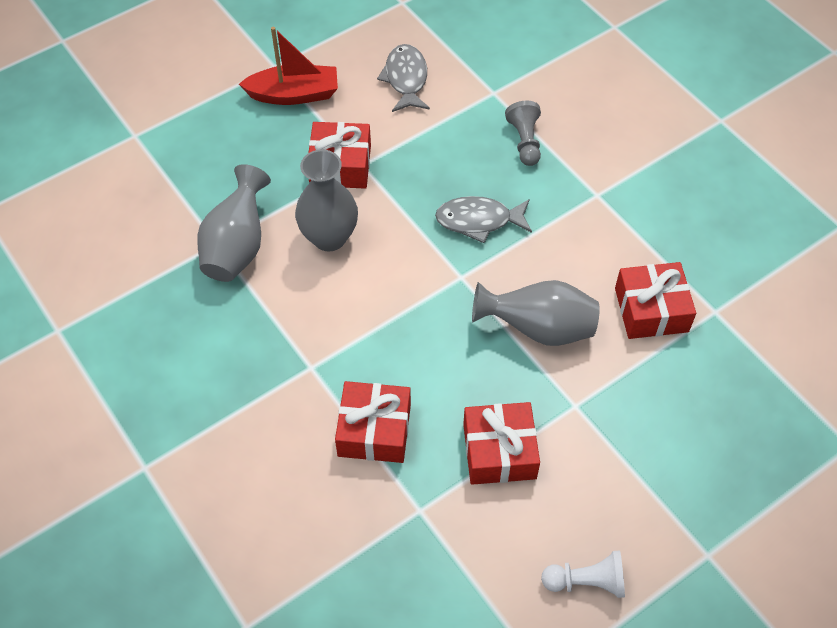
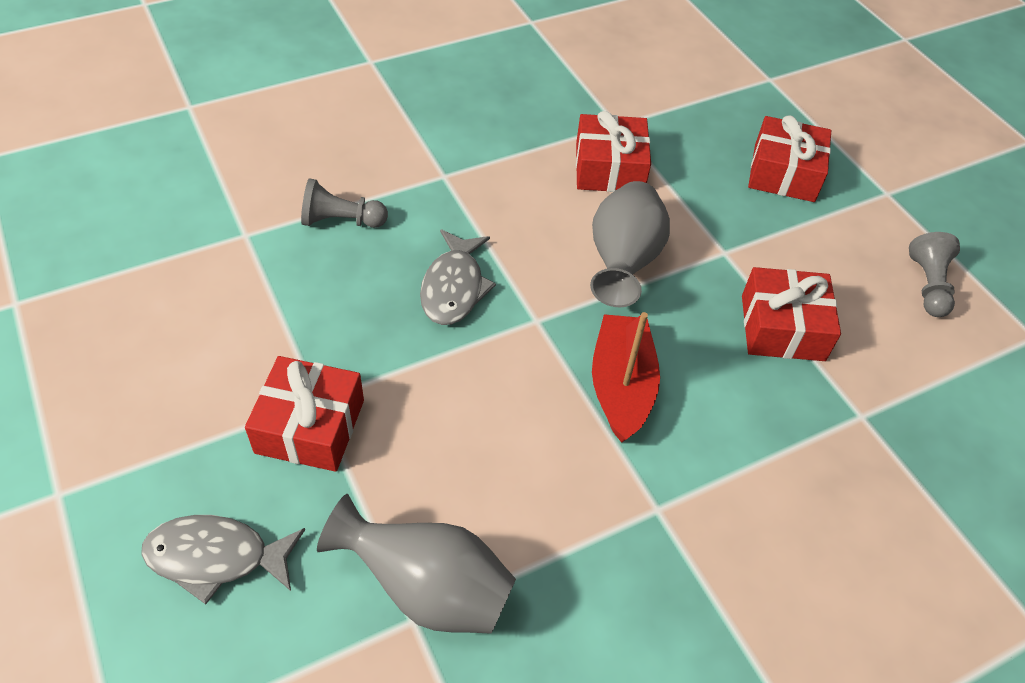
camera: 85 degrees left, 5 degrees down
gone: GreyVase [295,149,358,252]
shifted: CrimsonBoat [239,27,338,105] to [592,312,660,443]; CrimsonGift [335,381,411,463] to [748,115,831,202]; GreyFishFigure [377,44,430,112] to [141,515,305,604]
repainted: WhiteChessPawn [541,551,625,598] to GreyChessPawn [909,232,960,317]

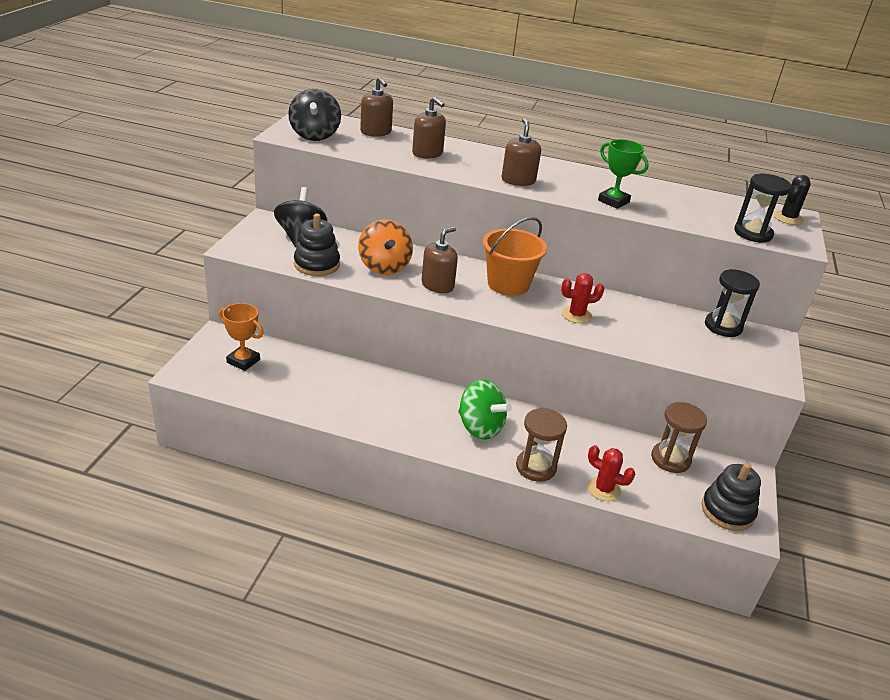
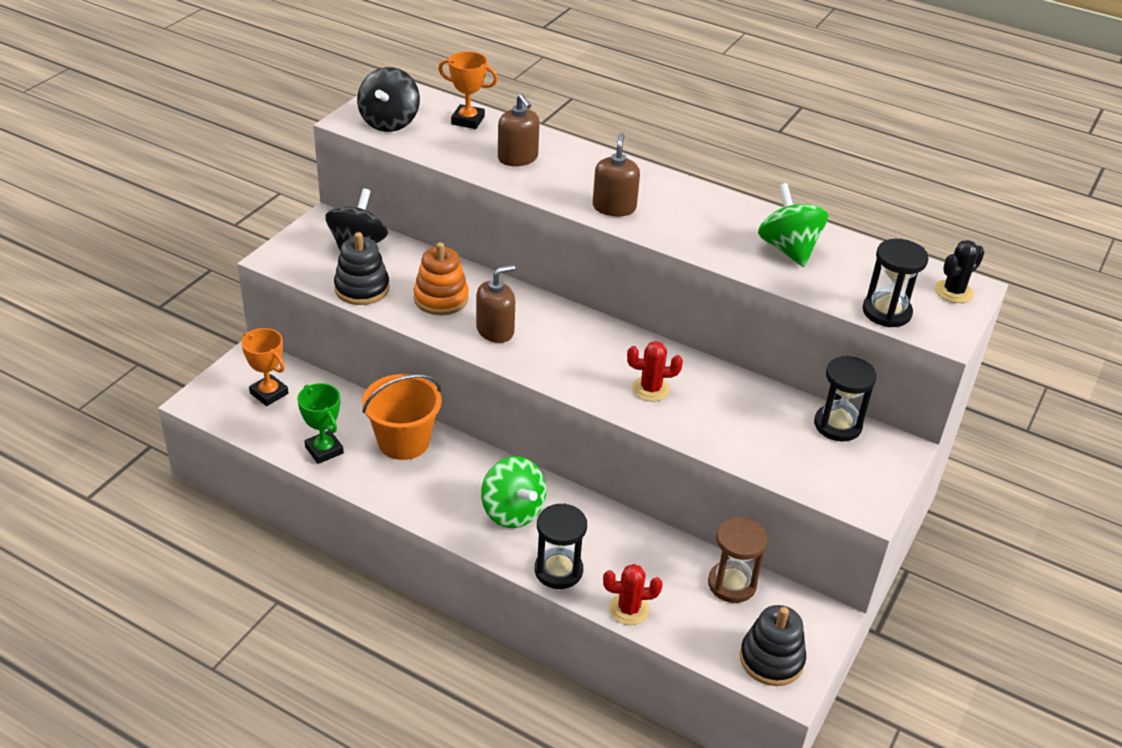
camera: 15 degrees right, 5 degrees up
new: LeafGreenWhirligig [758,183,828,267]
shifted: OrangeColouredBucket [483,217,547,296] to [362,374,442,460]; LeafGreenTrophy [598,139,649,209] to [297,383,344,464]
swapped: OrangeColouredWhirligig [358,219,413,275] to OrangeColouredRingStacker [414,242,469,315]; BrownSoapPump [360,77,393,137] to OrangeColouredTrophy [438,51,498,129]
repainted: BrownSandTimer [516,408,567,482] to EbonySandTimer [535,503,587,589]
rotated: CrimsonSaguaroCactus [588,445,635,501] = [603,564,663,625] 45 degrees counterclockwise

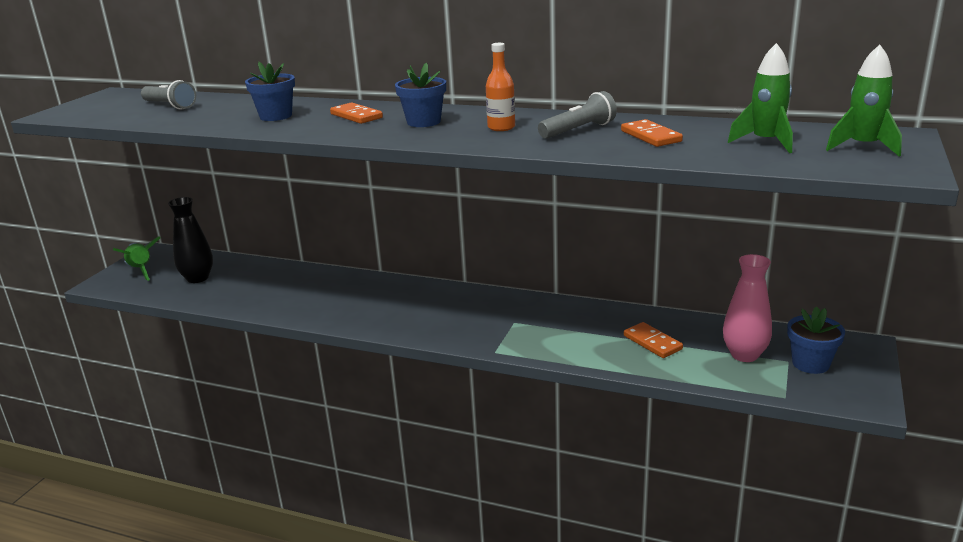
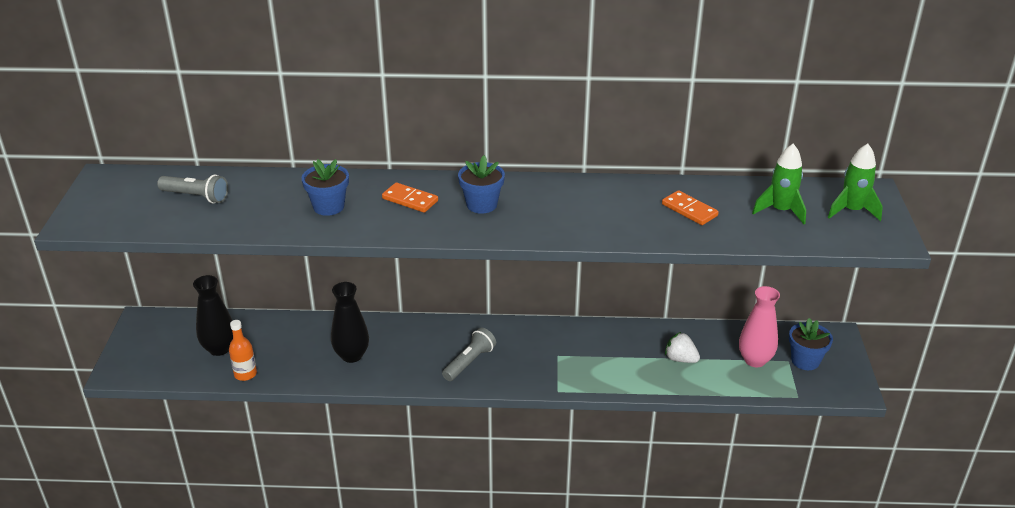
camera: 20 degrees left, 10 degrees up
gone: LeafGreenSpaceship [113,236,161,281]
new: EbonyVase [331,282,369,363]
shifted: OrangeColouredFlask [486,43,515,131] to [229,320,257,381]; GreyFlashlight [538,91,617,139] to [442,328,496,381]
swapped: OrangeColouredDominoTile [624,322,683,358] to WhiteStrawberry [665,332,700,363]

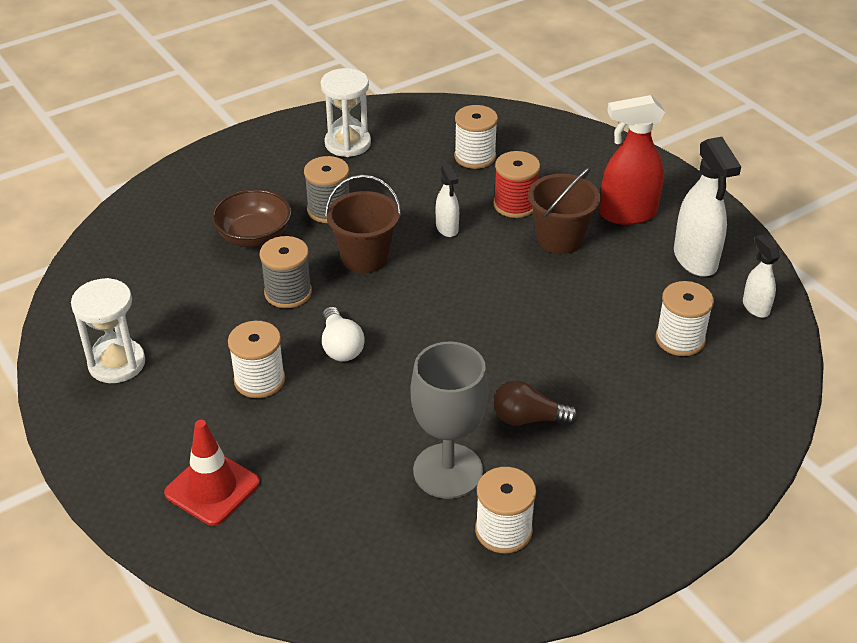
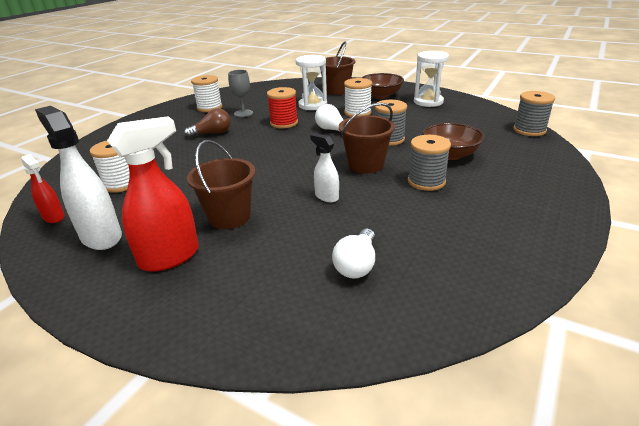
camera: 155 degrees right, 10 degrees down
new: BrownServingBowl [361,73,404,99]; GreySpool [513,91,555,136]
shifted: WhiteSandTimer [320,68,371,157] to [296,55,327,110]; CrimsonSpool [493,151,540,218] to [267,87,298,129]
swapped: CrimsonTrafficCone [164,420,260,526] to BrownBucket [321,42,356,95]; WhiteSpool [454,105,498,169] to WhiteBulb [332,229,375,279]
repainted: WhiteSprayBottle [743,235,780,318] to CrimsonSprayBottle [21,154,65,223]
scaled: GreyChalice [411,342,488,499] = [228,70,253,117] x0.57

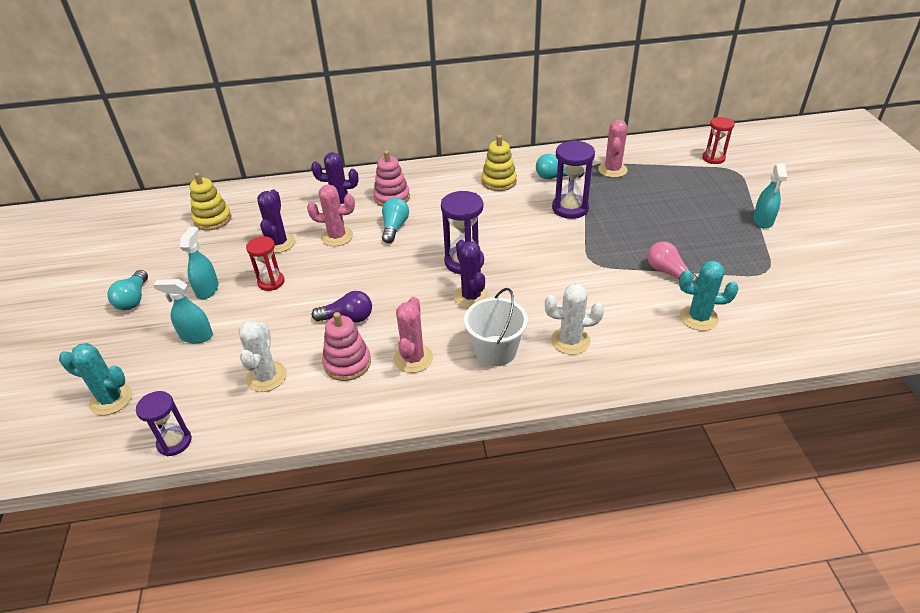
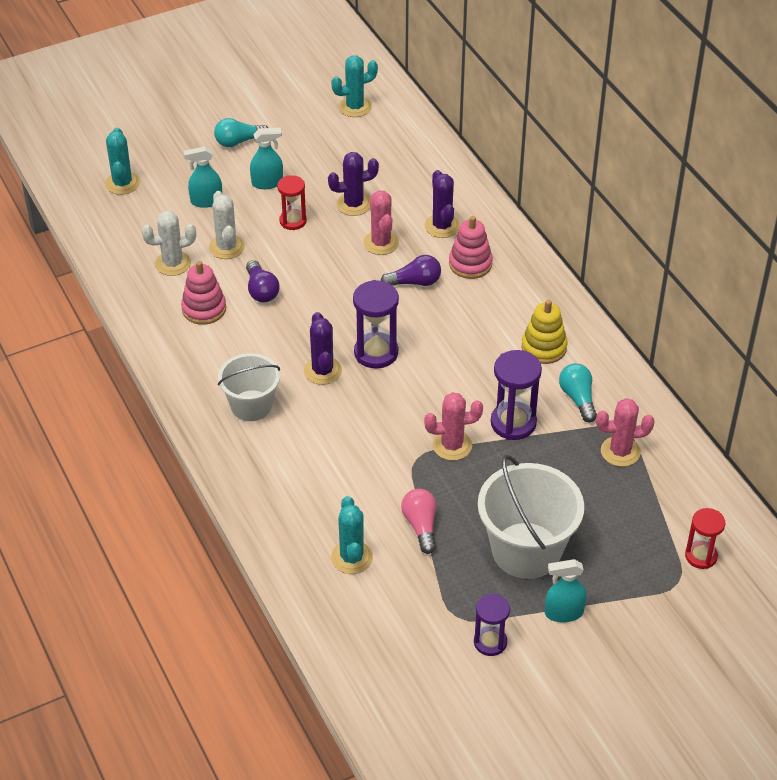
camera: 70 degrees right, 5 degrees up
gone: GoldenRingStacker [190,173,231,231]
new: TurquoiseSaguaroCactus [331,56,378,117]; WhiteBucket [478,455,584,579]
shifted: RoyalPurpleSandTimer [136,391,192,456] to [474,594,510,656]; RosySaguaroCactus [394,297,433,373] to [424,392,483,460]; WhiteSaguaroCactus [545,284,604,355] to [209,191,245,259]
repainted: TurquoiseBulb [382,198,409,243] to RoyalPurpleBulb [381,255,441,286]
rotated: TurquoiseSprayBottle [153,279,213,343] = [184,146,222,208] 90 degrees counterclockwise; RoyalPurpleSaguaroCactus [454,240,489,308] = [304,312,342,385] 60 degrees counterclockwise; RosyBulb [647,241,698,283] = [401,489,437,554] 45 degrees counterclockwise

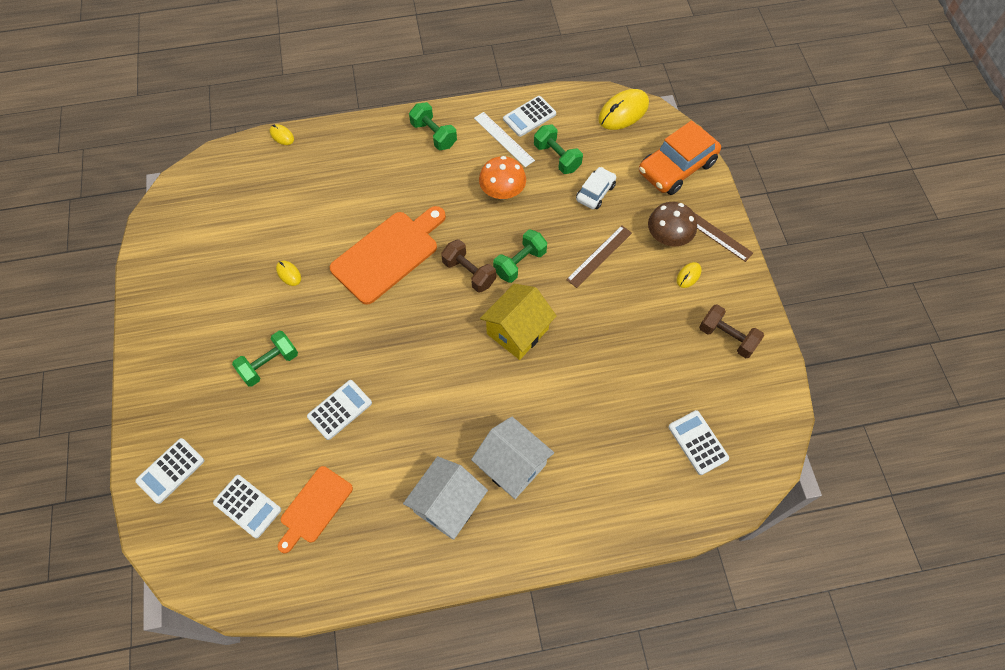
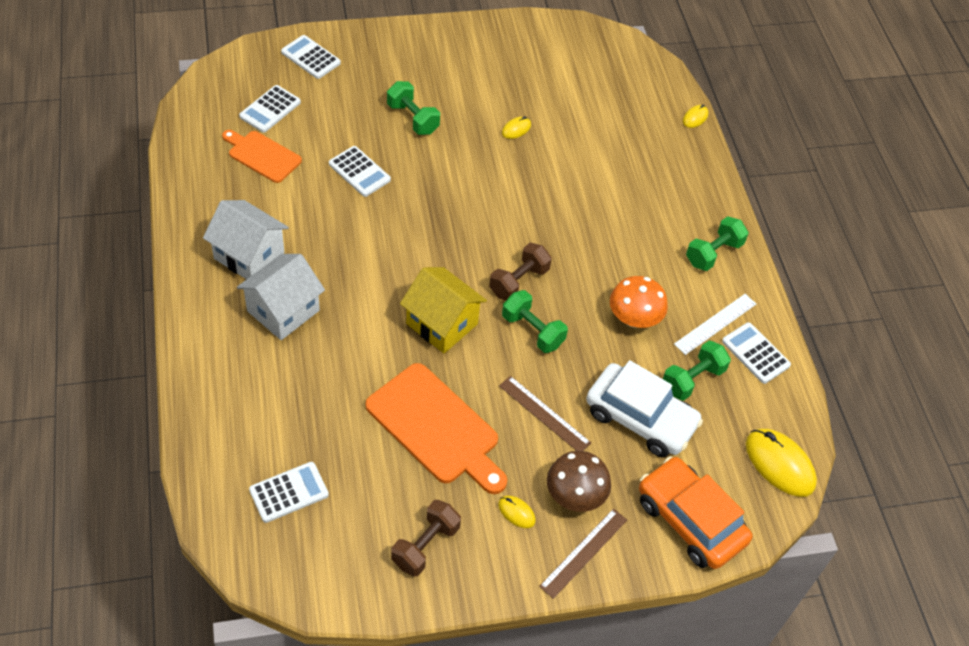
camera: 85 degrees right, 10 degrees down
shifted: OrangeColouredCuttingBoard [330,206,446,305] to [365,363,507,494]
scaled: WhiteAutomobile [576,167,616,209] = [586,360,703,457] x1.80

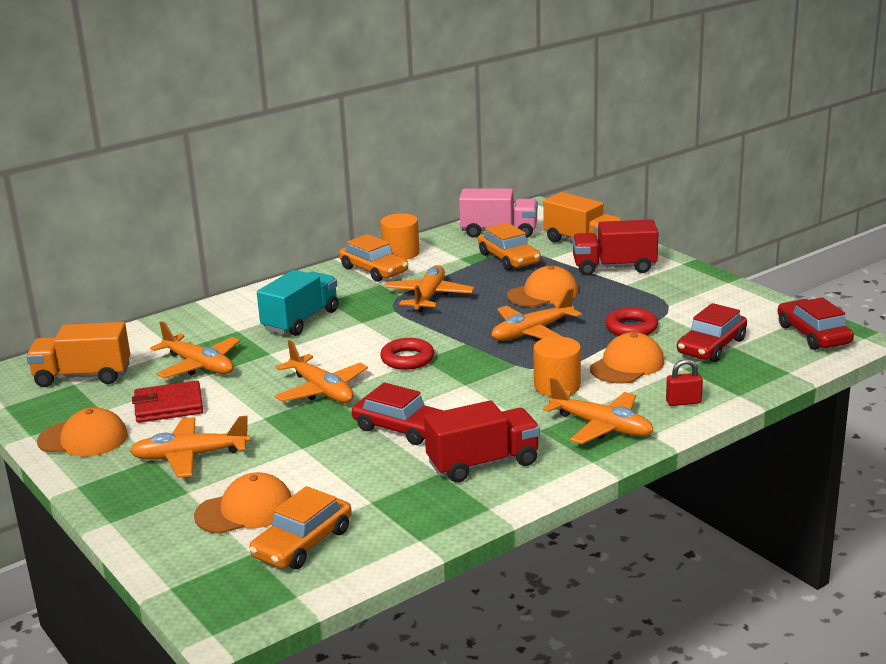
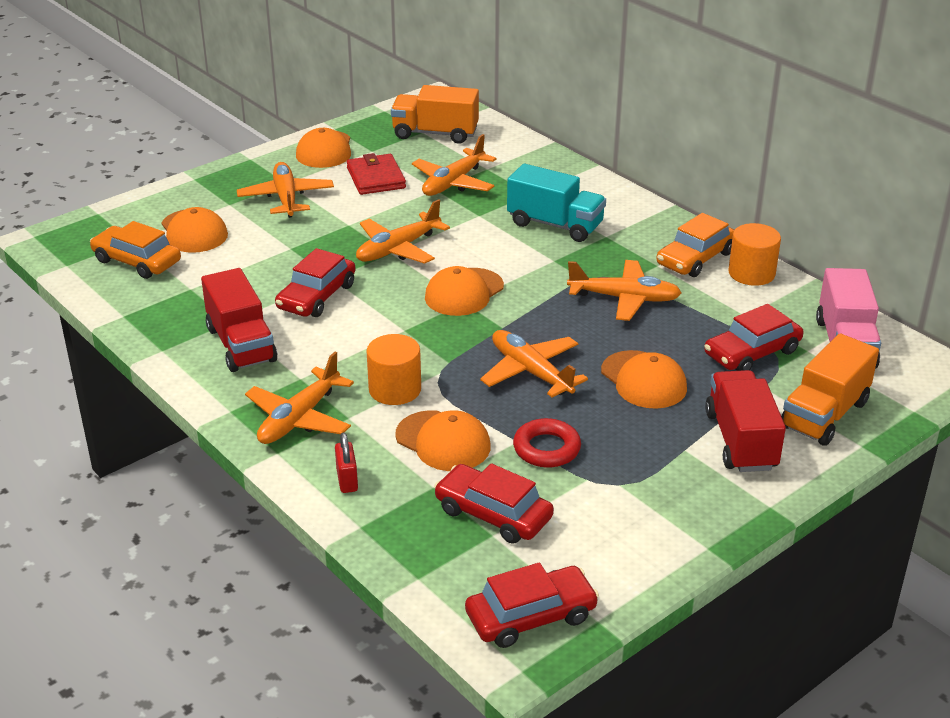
camera: 85 degrees right, 10 degrees up
swapped: CrimsonHoop [380,338,434,370] to OrangeColouredPeakedCap [425,266,504,316]
repainted: OrangeColouredAutomobile [478,222,541,270] to CrimsonAutomobile [704,304,804,371]
rotated: OrangeColouredTruck [26,322,130,387] = [391,85,479,144] 75 degrees counterclockwise

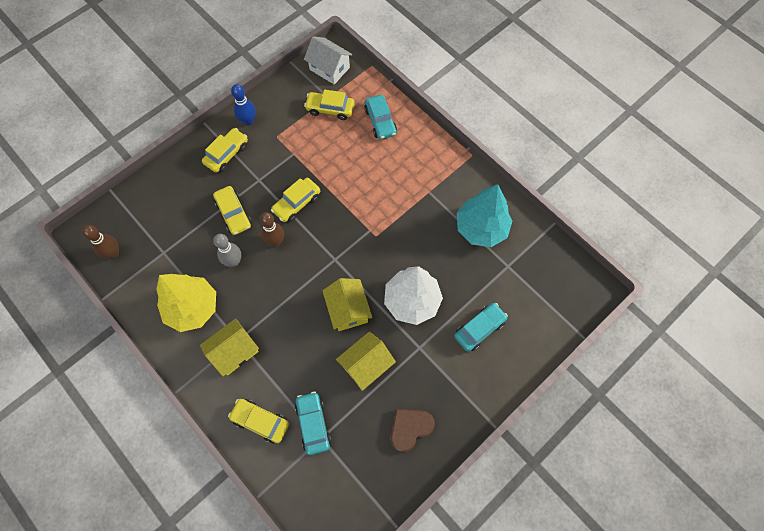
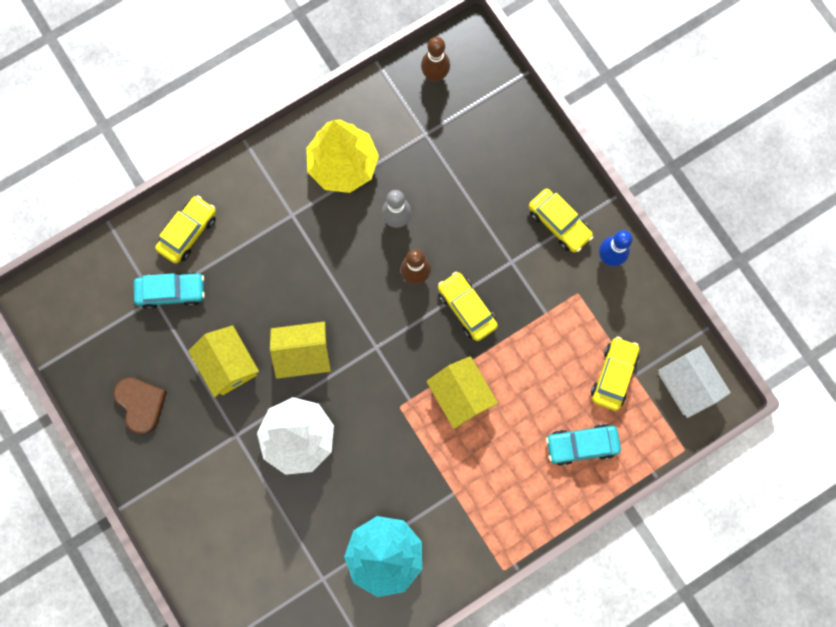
camera: 100 degrees right, 10 degrees up
gone: GoldenAutomobile [213,186,252,235]; TurquoiseAutomobile [454,303,508,351]
shifted: GoldenCottage [200,318,259,376] to [426,356,498,429]
rotated: WhiteCottage [304,36,353,85] = [658,346,731,418] 75 degrees counterclockwise

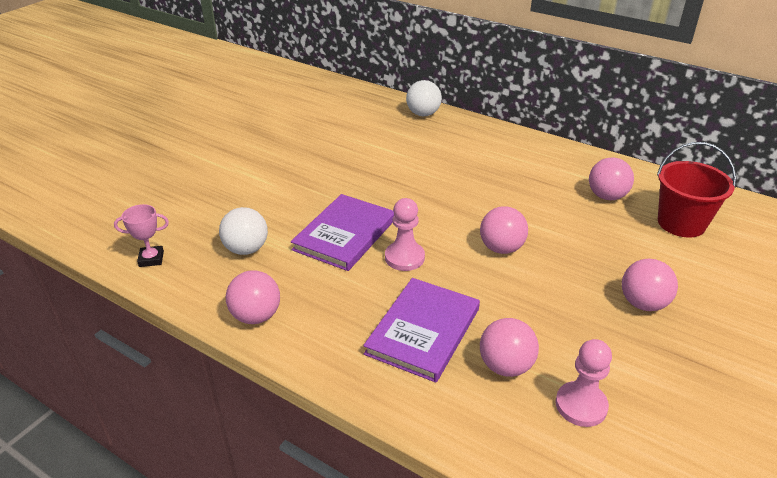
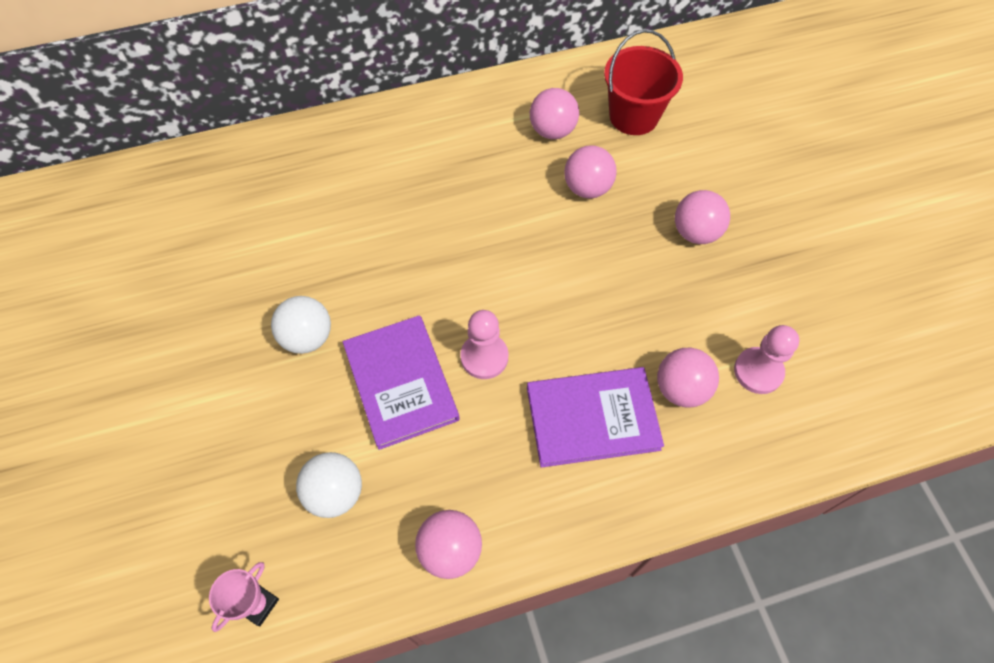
camera: 50 degrees left, 25 degrees up
shifted: WhiteBall [406,80,442,116] to [271,296,331,354]; RosyBall [480,206,528,254] to [564,145,617,198]
rotated: RoyalPurpleHardcover [363,278,480,383] = [527,367,664,468] 75 degrees counterclockwise

